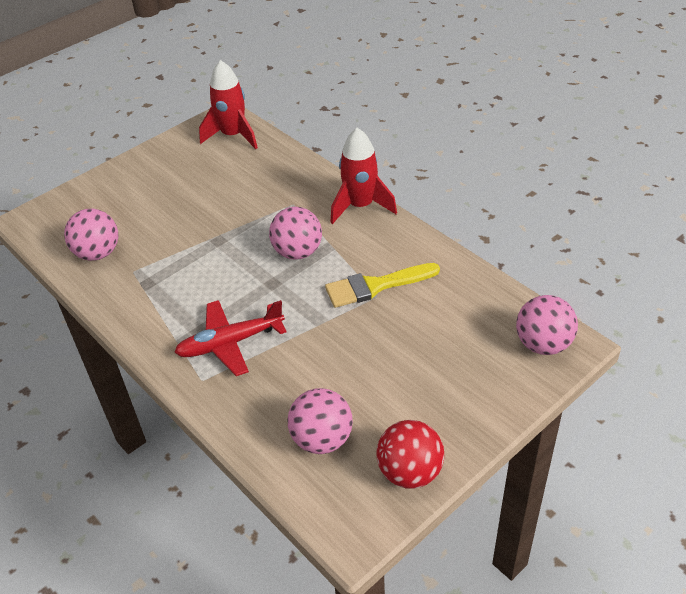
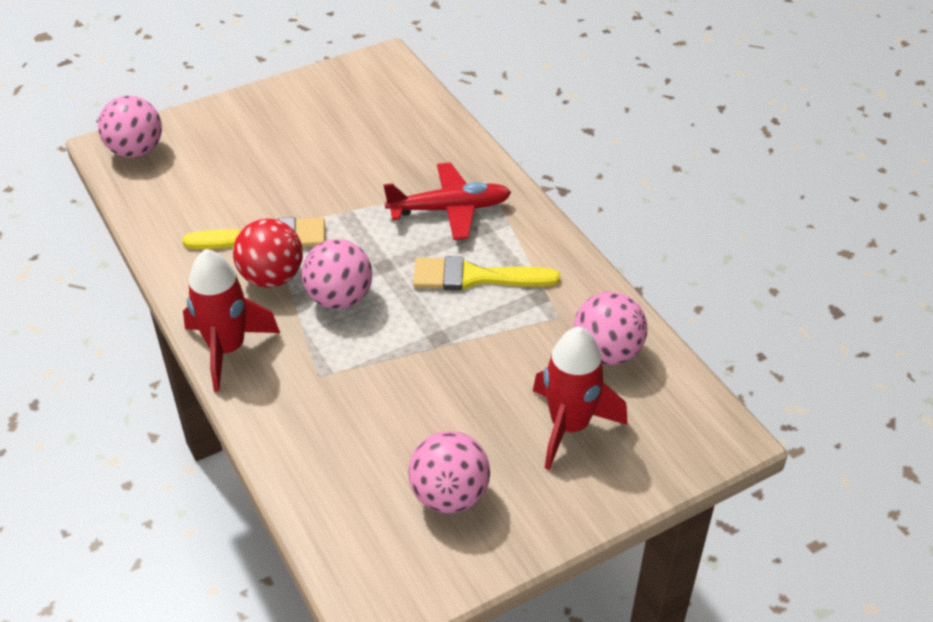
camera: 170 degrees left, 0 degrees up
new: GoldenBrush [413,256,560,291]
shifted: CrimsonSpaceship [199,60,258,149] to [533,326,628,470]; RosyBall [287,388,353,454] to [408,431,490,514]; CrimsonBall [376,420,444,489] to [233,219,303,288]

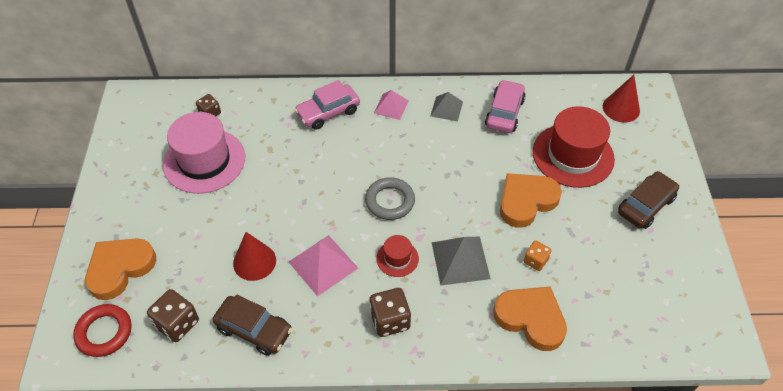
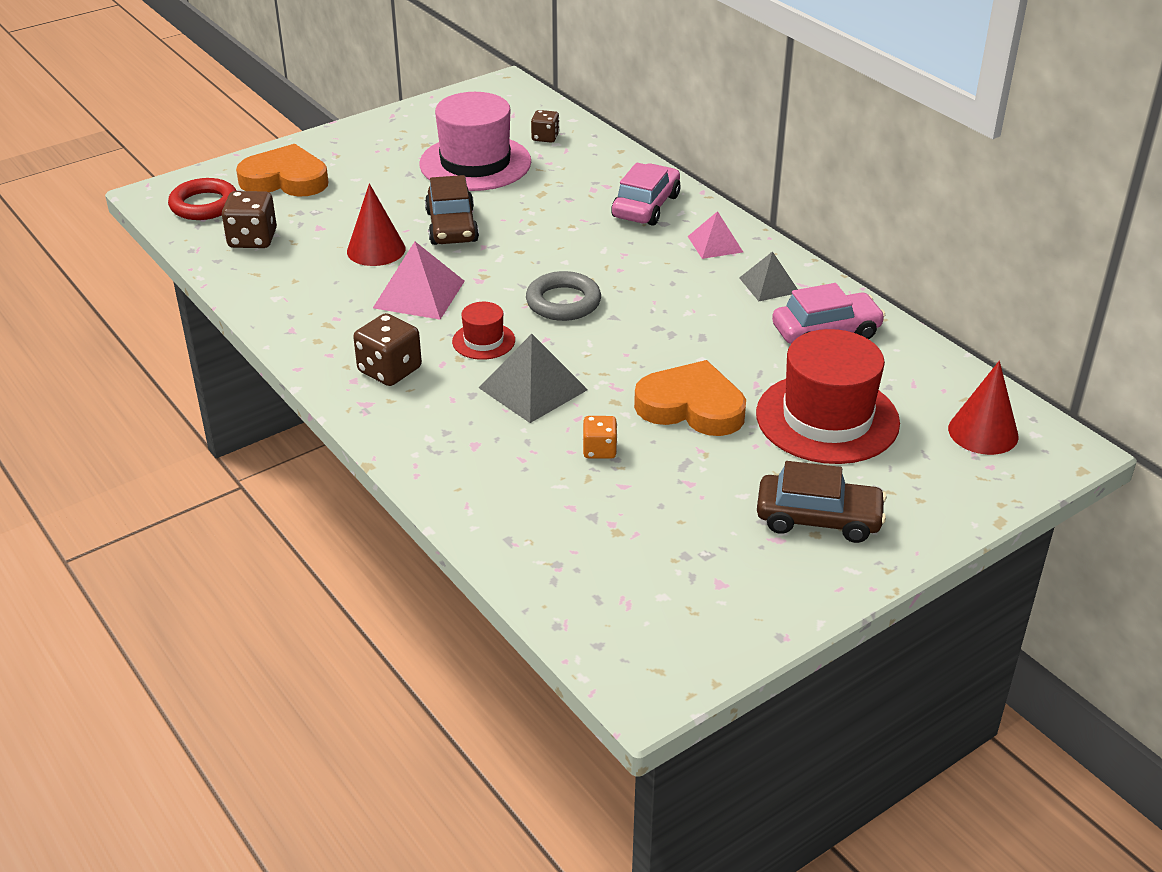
camera: 55 degrees right, 15 degrees down
gone: OrangeColouredLoveHeart [493,286,567,351]
shifted: BrownAutomobile [213,294,292,356] to [425,175,479,245]
rotated: RosyAutomobile [294,80,360,130] = [611,163,681,226] 90 degrees clockwise

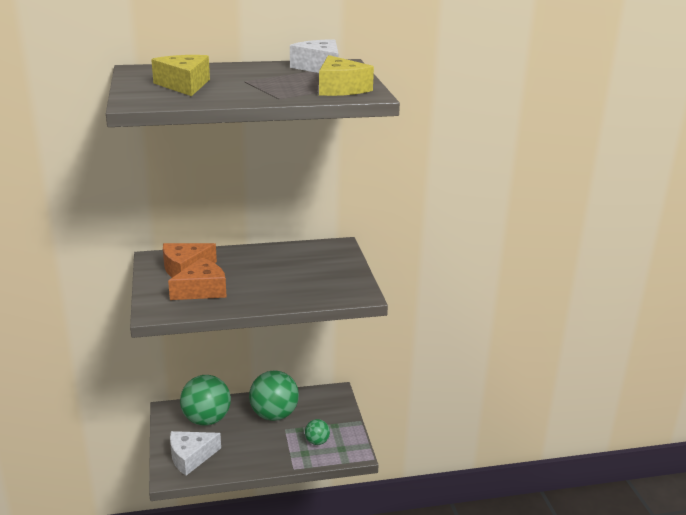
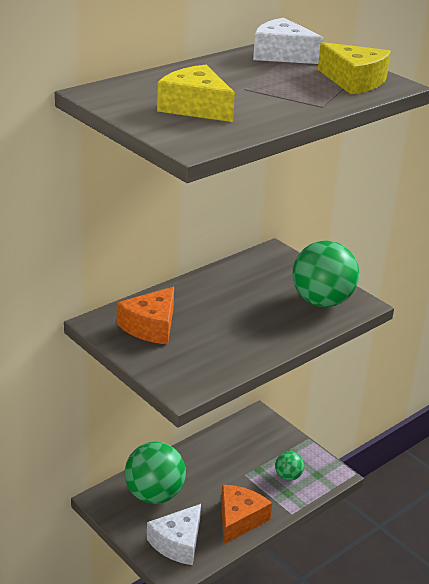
camera: 30 degrees left, 5 degrees up
shifted: OrangeColouredCheeseWedge [168,258,227,300] to [221,485,272,544]; LeafGreenBall [249,370,299,421] to [292,240,359,307]

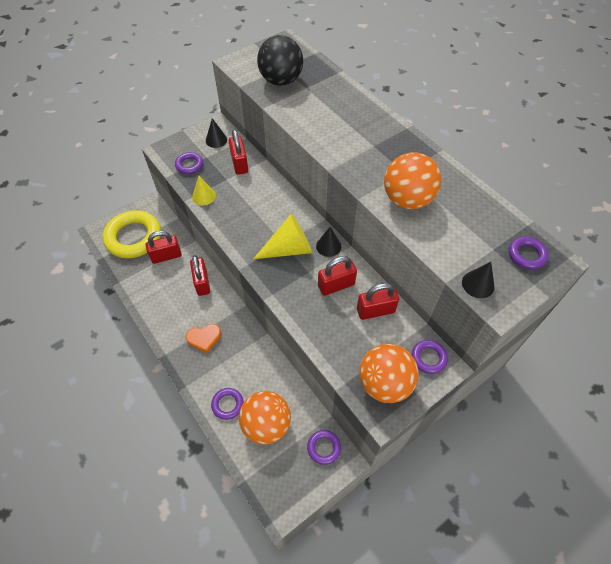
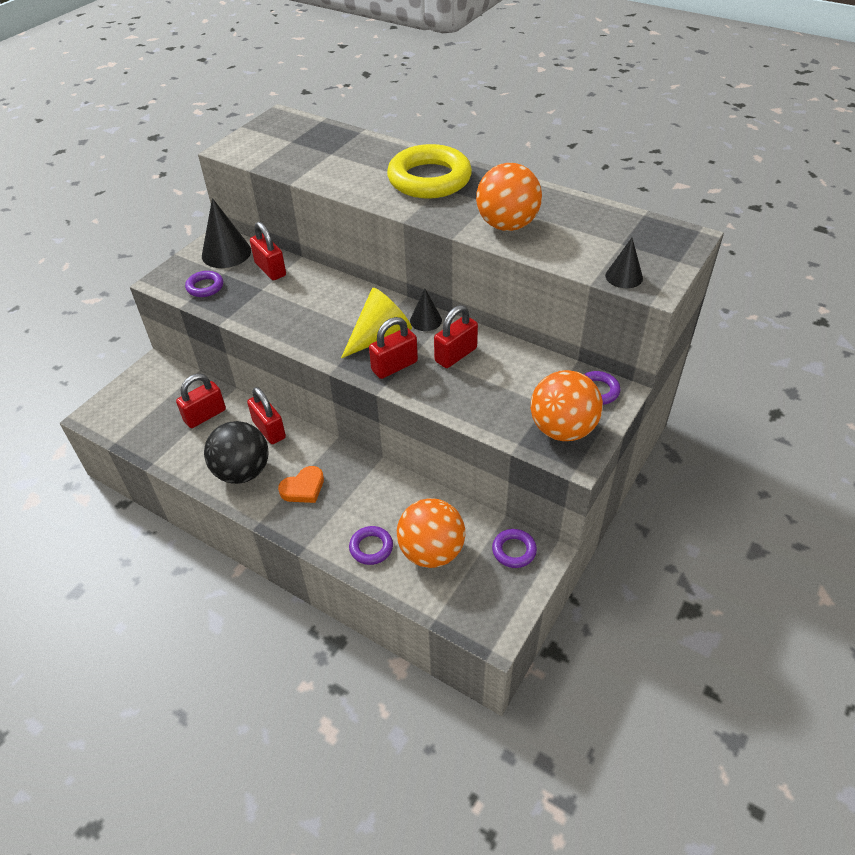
camera: 20 degrees left, 10 degrees down
gone: GoldenConeShape [192,176,216,205]; RoyalPurpleHoop [509,237,549,269]
shifted: GoldenHoop [103,210,161,258] to [387,144,472,199]; EbonyBall [257,35,303,86] to [204,421,269,484]; CrimsonLock [357,283,399,320] to [369,317,418,379]
scaled: EbonyConeShape [206,118,227,148] = [202,198,251,268] x1.70

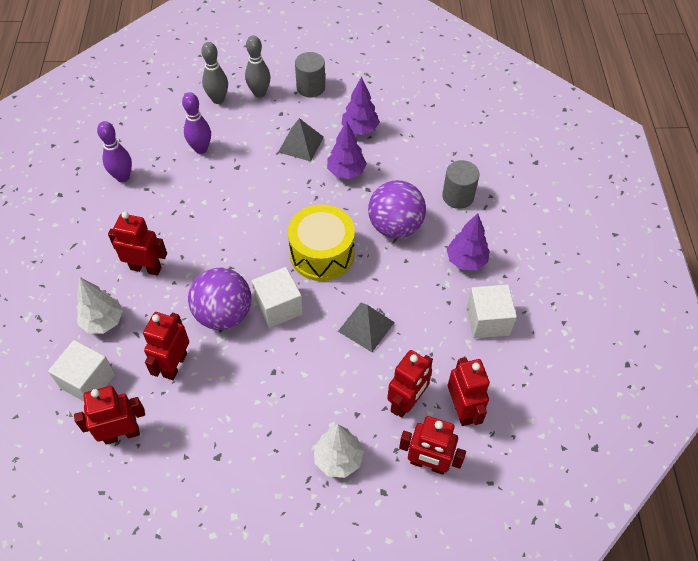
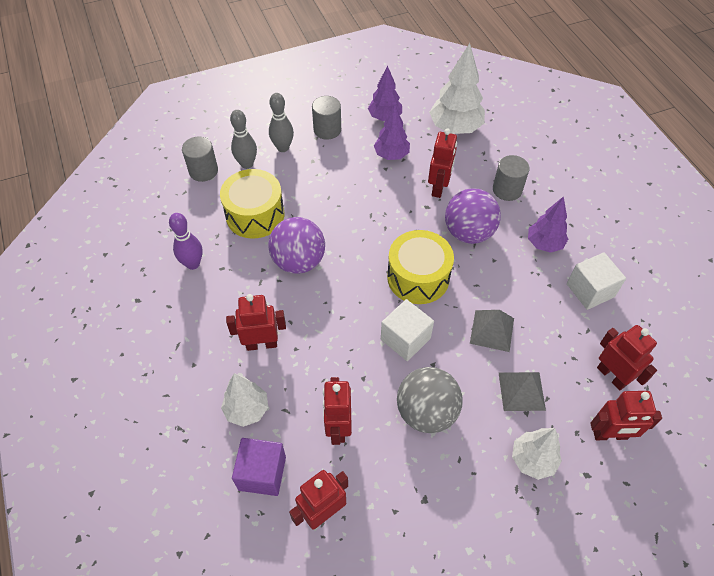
camera: 20 degrees left, 0 degrees up
new: GreySolidCylinder [182,136,218,182]; GreyBall [397,367,463,433]; WhiteFirTree [429,43,485,134]
shifted: RoyalPurpleBall [188,267,251,330] to [268,217,325,274]; GreyPyramid [278,118,323,162] to [499,372,546,411]; RoyalPurpleFirTree [327,121,367,179] to [368,65,402,121]; CrimsonRobot [387,350,433,418] to [428,129,457,198]
swapped: RoyalPurpleTenpin [182,92,211,154] to GoldenSnareDrum [220,169,284,239]
repainted: WhiteBlock [48,340,115,401] to RoyalPurpleBlock [232,438,286,496]

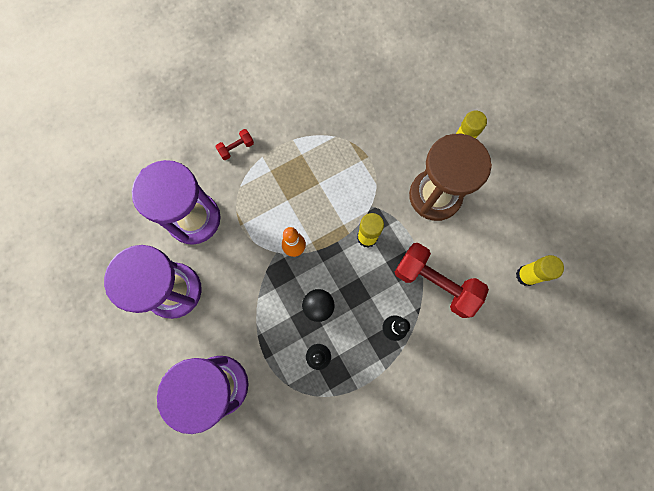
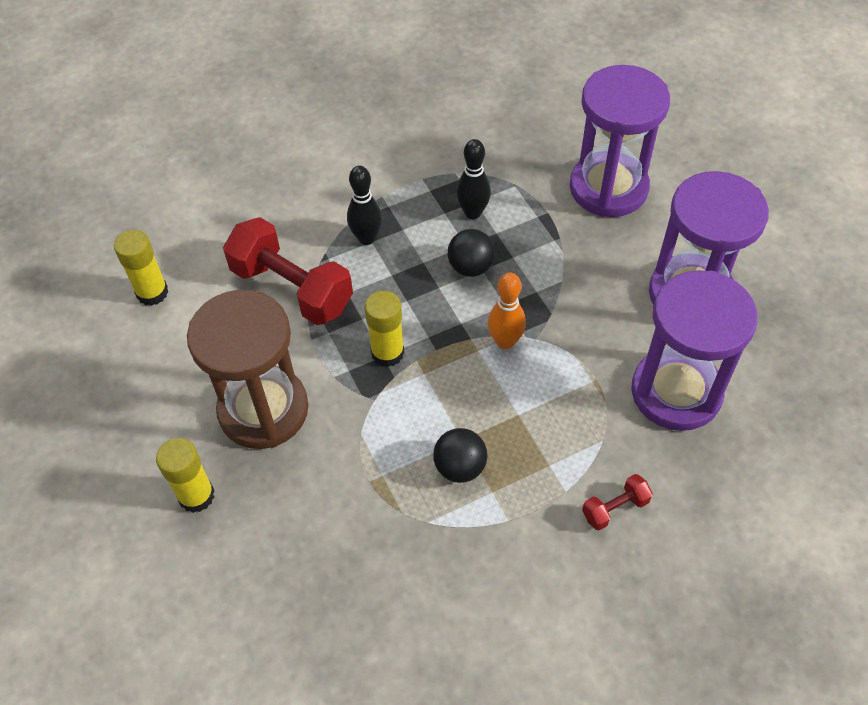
camera: 175 degrees left, 20 degrees down
new: EbonyBall [433,428,488,483]

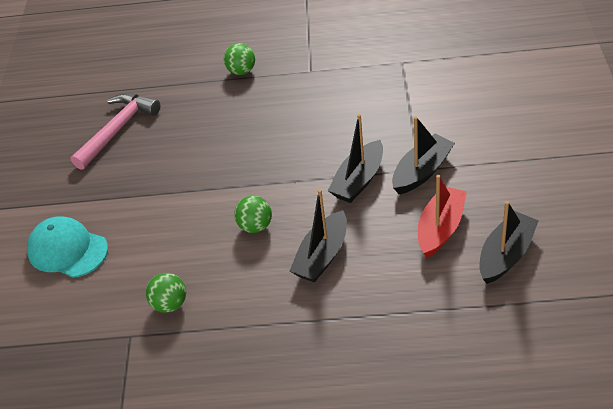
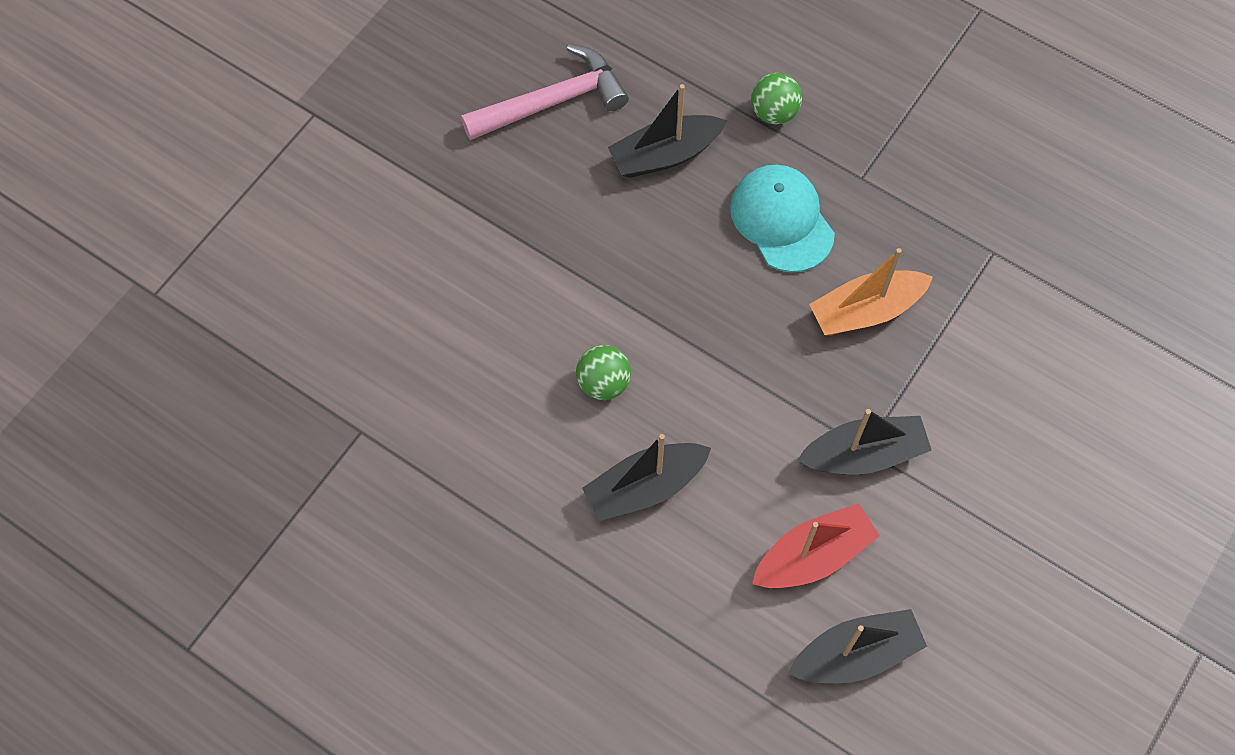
camera: 30 degrees right, 20 degrees up
gone: LeafGreenBall [146,273,186,313]
new: OrangeColouredBoat [809,248,933,335]
shifted: TurquoisePeakedCap [27,216,108,278] to [730,165,835,272]; EbonyBoat [328,114,383,203] to [608,84,727,178]

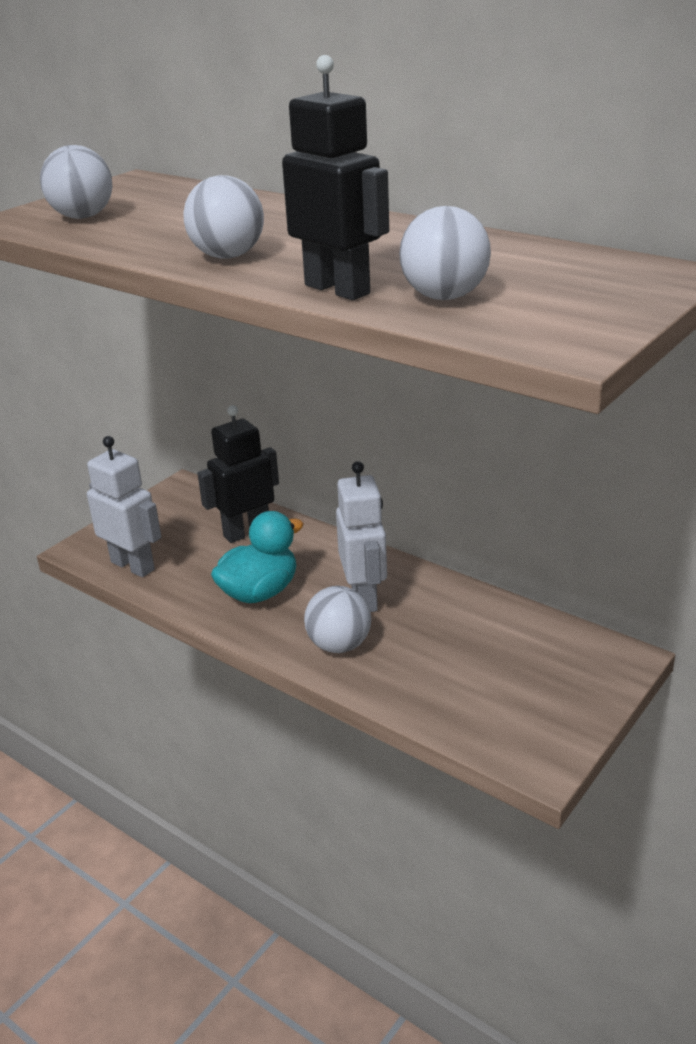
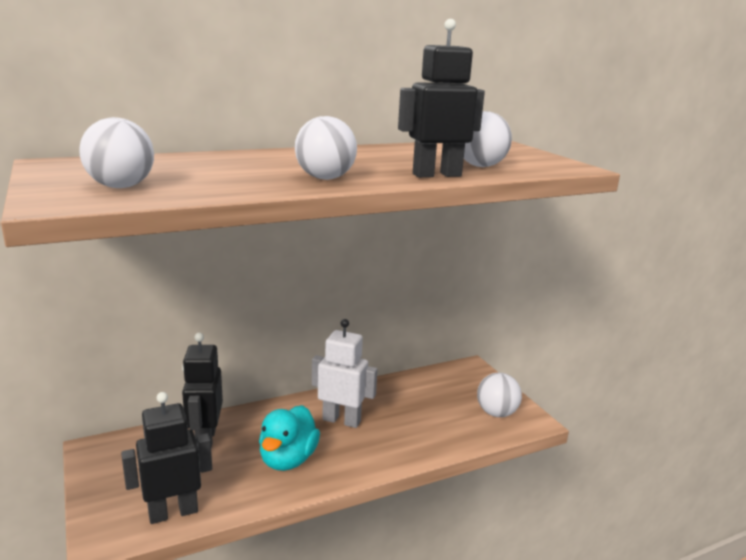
camera: 65 degrees left, 10 degrees down
shifted: WhiteBall [304,586,371,653] to [477,373,522,417]
repainted: WhiteRobot [87,436,161,577] to EbonyRobot [121,392,212,524]
rotated: TurquoiseRubberDuck [211,511,303,603] = [259,405,320,471] 150 degrees counterclockwise

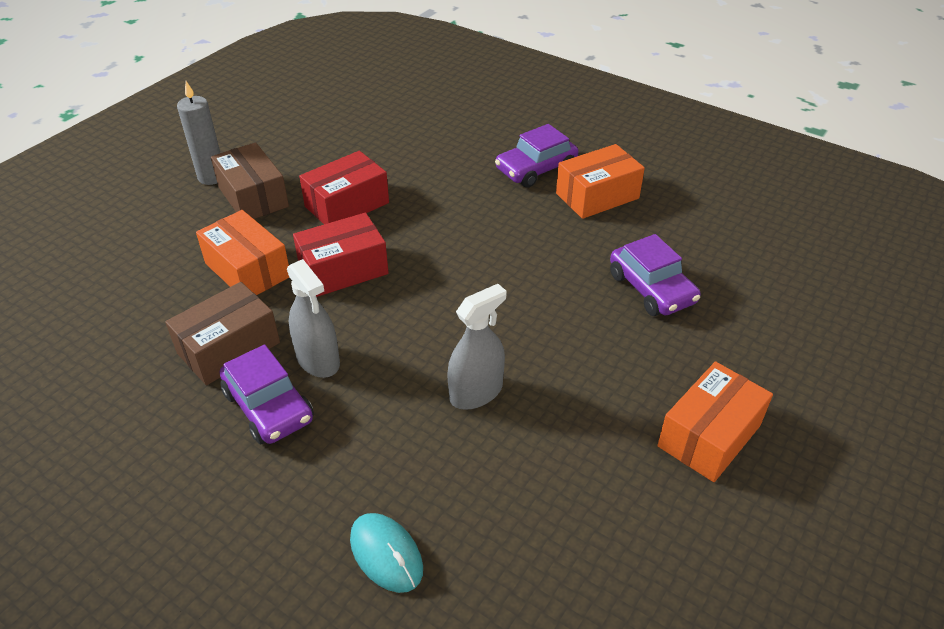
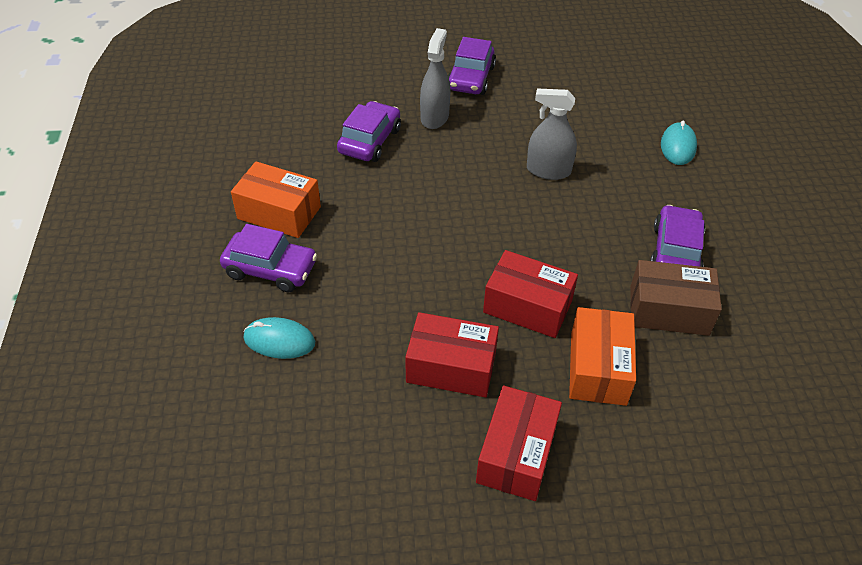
camera: 130 degrees left, 5 degrees up
gone: GreyPillarCandle [177,81,220,185]
new: TurquoiseMouse [243,317,315,359]
shifted: GreySprayBottle [287,259,340,378] to [420,28,450,129]
swapped: OrangeColouredParcel [657,361,773,482] to RoyalPurpleAutomobile [448,37,496,95]
repainted: BrownParcel [211,142,289,219] to CrimsonParcel [476,385,562,501]

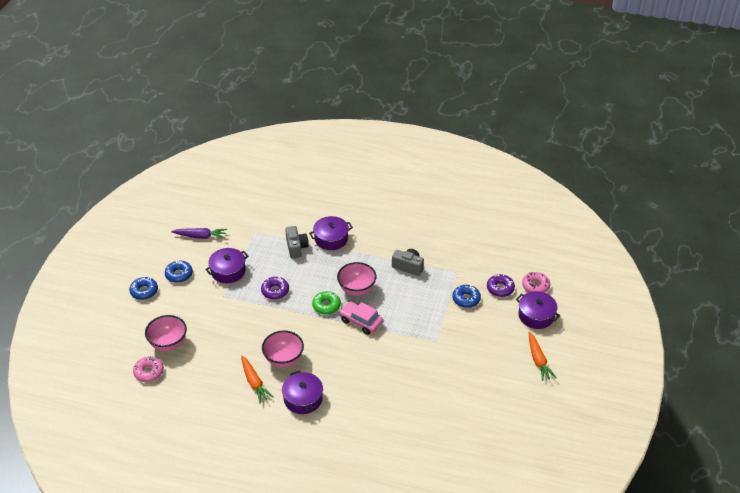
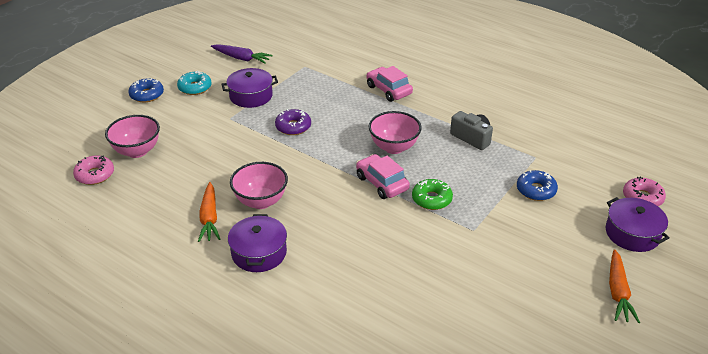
camera: 20 degrees right, 5 degrees down
gone: GreyCamera [285,226,309,258]; RoyalPurpleGlazedDonut [487,274,515,297]
shifted: LeafGreenGlazedDonut [312,291,341,315] to [412,179,453,210]
swapped: RoyalPurpleCookingPot [309,216,353,250] to RosyAutomobile [367,66,413,102]
repainted: RoyalBlueGlazedDonut [165,260,193,283] to TurquoiseGlazedDonut [177,71,212,95]

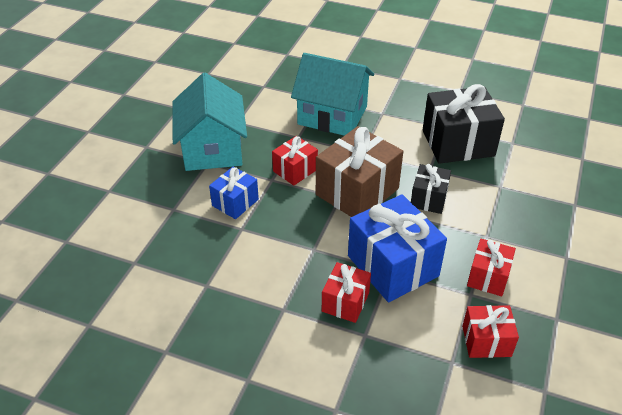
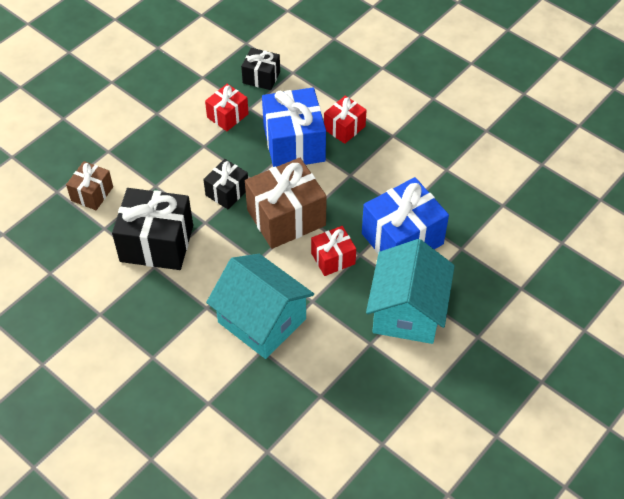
camera: 160 degrees left, 10 degrees up
new: BrownGift [66,161,113,210]
repainted: CrimsonGift [462,305,519,358] to EbonyGift [241,48,280,90]
scaled: RoyalBlueGift [209,166,259,219] = [362,177,449,254] x1.82

